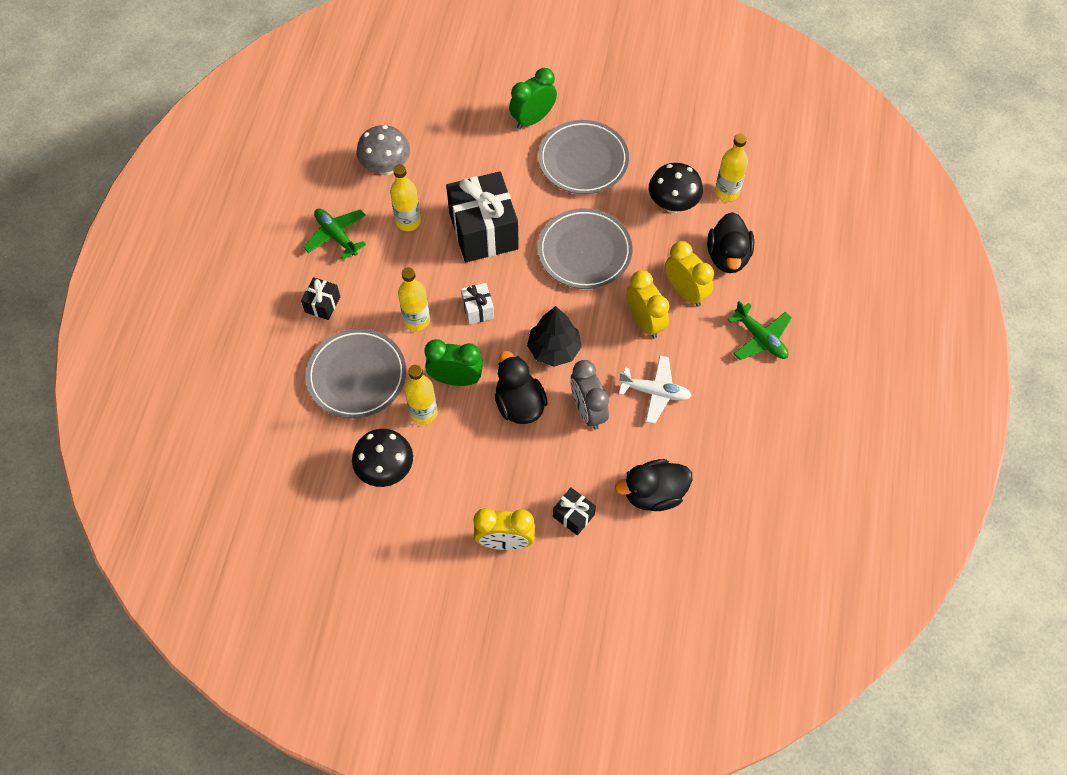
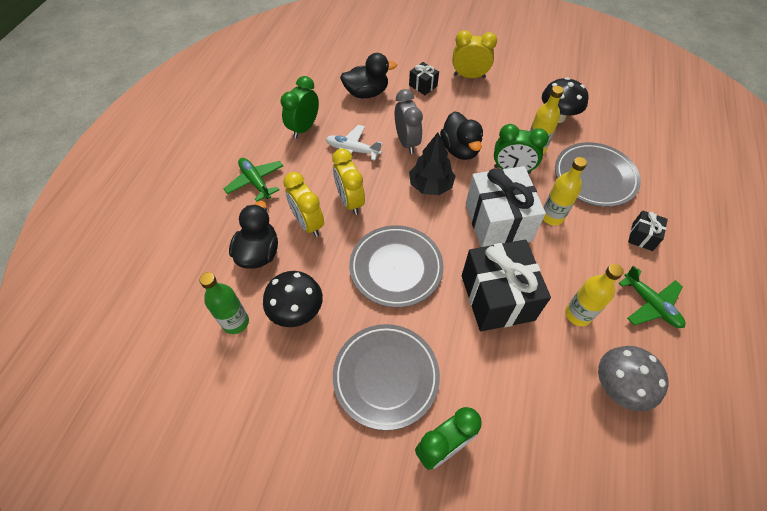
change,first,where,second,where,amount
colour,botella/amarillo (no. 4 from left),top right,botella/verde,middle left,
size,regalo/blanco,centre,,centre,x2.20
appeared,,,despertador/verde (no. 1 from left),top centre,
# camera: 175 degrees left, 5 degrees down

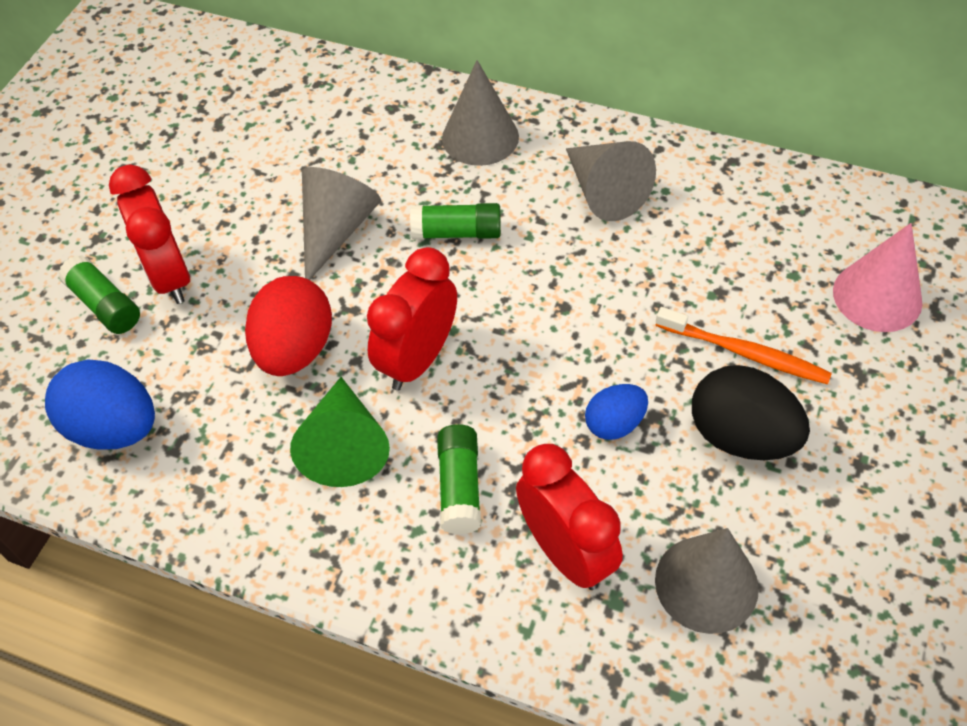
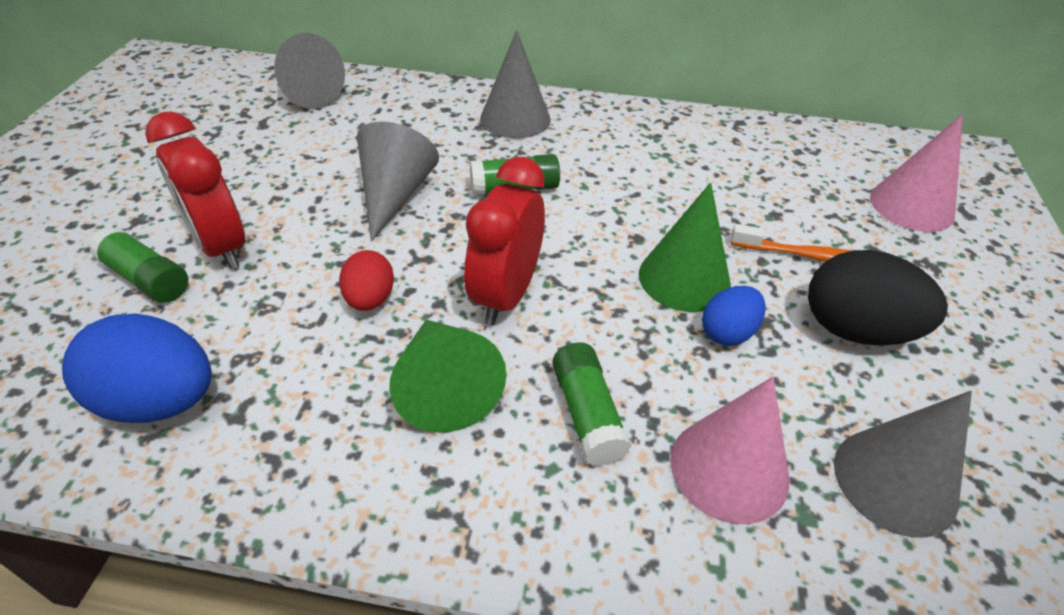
change,first,where,second,where,amount
relocated,cono/gris (no. 3 from left in the first image),top centre,cono/gris (no. 1 from left),top left,
size,huevo/rojo,middle left,,centre,x0.58
exchanged,despertador/rojo (no. 3 from left),bottom centre,cono/rosa (no. 1 from left),bottom right,
appeared,,,cono/verde (no. 2 from left),centre,
# camera: 15 degrees left, 10 degrees down

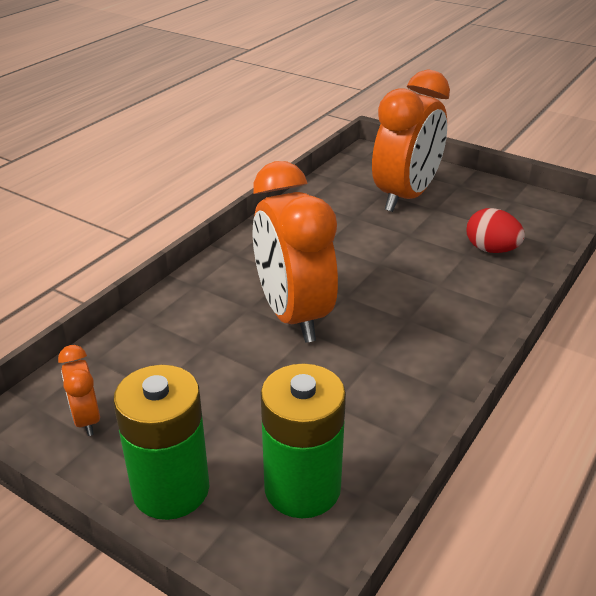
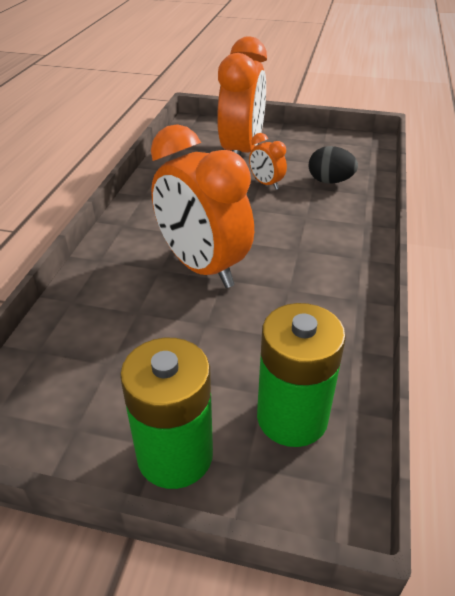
change,first,where,second,where,amount
colour,huevo/rojo,middle right,huevo/negro,top right,
relocated,despertador/naranja (no. 1 from left in the first image),middle left,despertador/naranja (no. 3 from left),top centre,
# camera: 20 degrees left, 5 degrees up

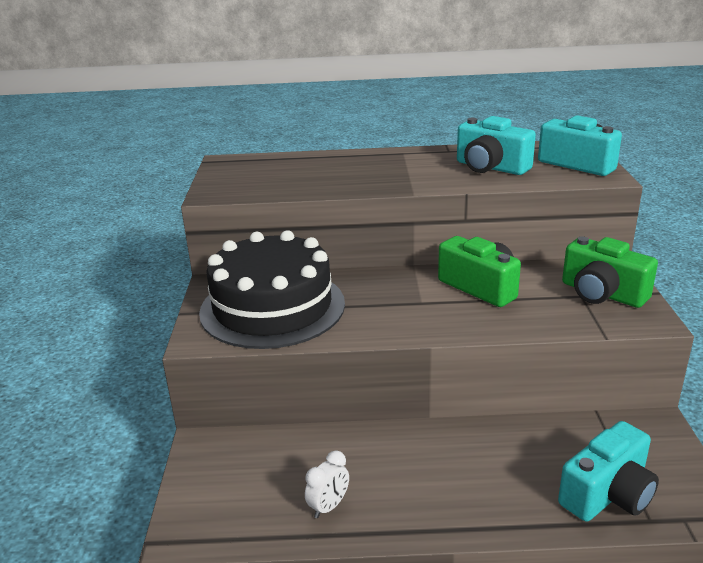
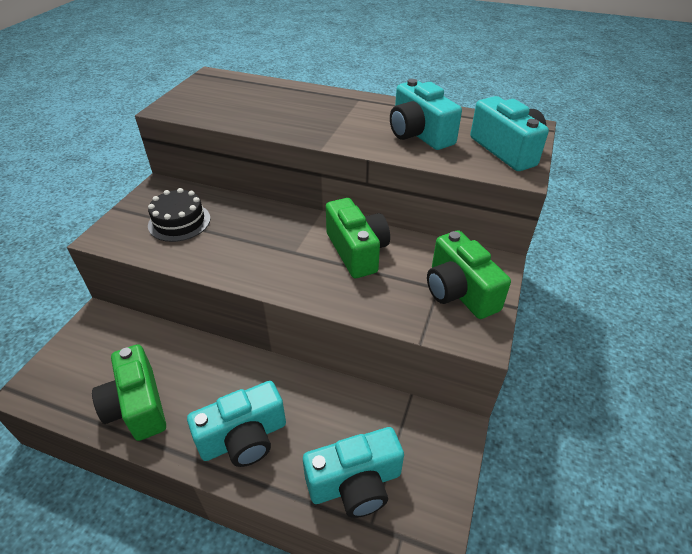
change,first,where,second,where,amount
size,tarta/negro,centre,,middle left,x0.49
exchanged,despertador/blanco,bottom centre,cámara/verde (no. 1 from left),bottom left,
appeared,,,cámara/turquesa (no. 1 from left),bottom centre,
# camera: 20 degrees right, 15 degrees up

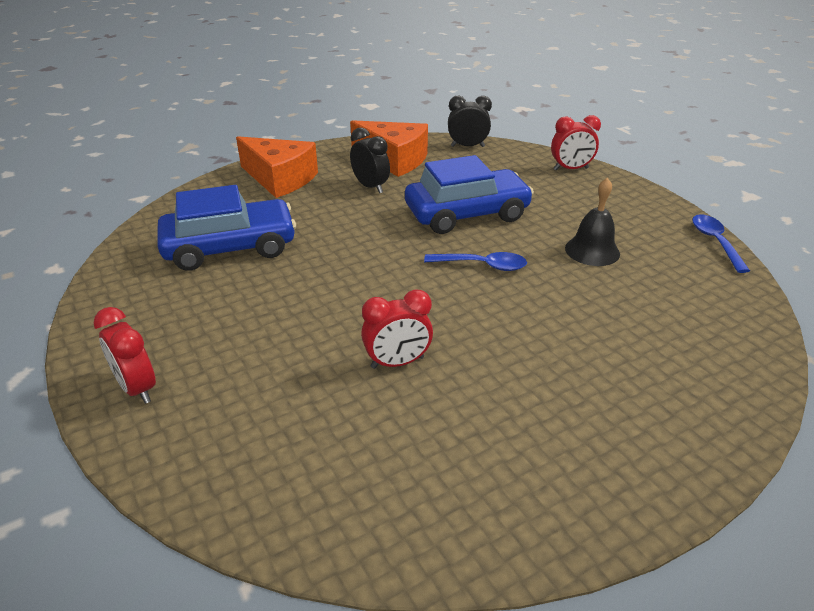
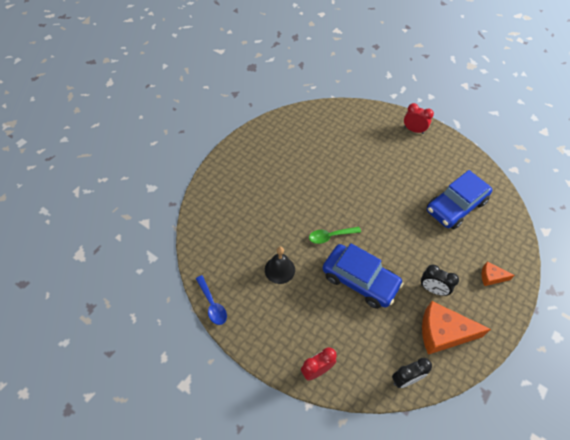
change,first,where,second,where,amount
size,queso/naranja (no. 1 from left in the first image),top centre,queso/naranja (no. 2 from left),middle right,x0.51
spun,coche/azul (no. 2 from left in the first image),top centre,coche/azul (no. 1 from left),centre,105 degrees counterclockwise
colour,cuchara/azul (no. 1 from left),centre,cuchara/verde,centre,
missing,despertador/rojo (no. 2 from left),centre,,,
# camera: 155 degrees right, 20 degrees up

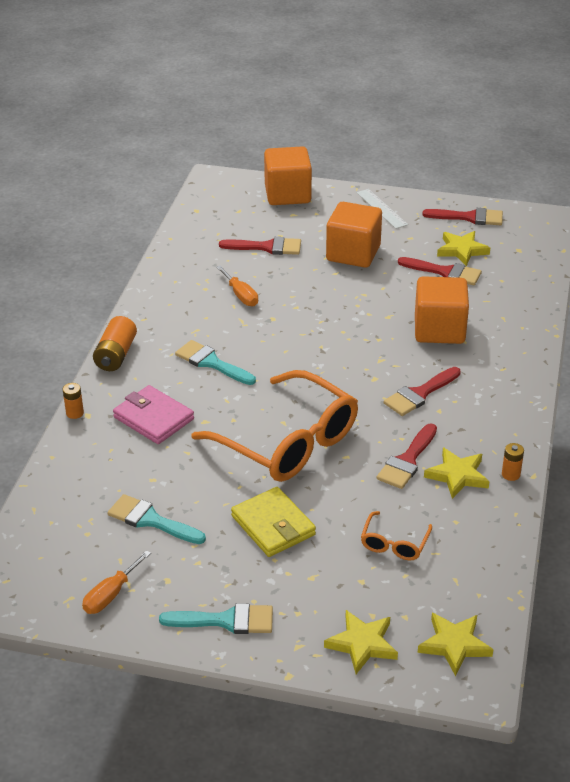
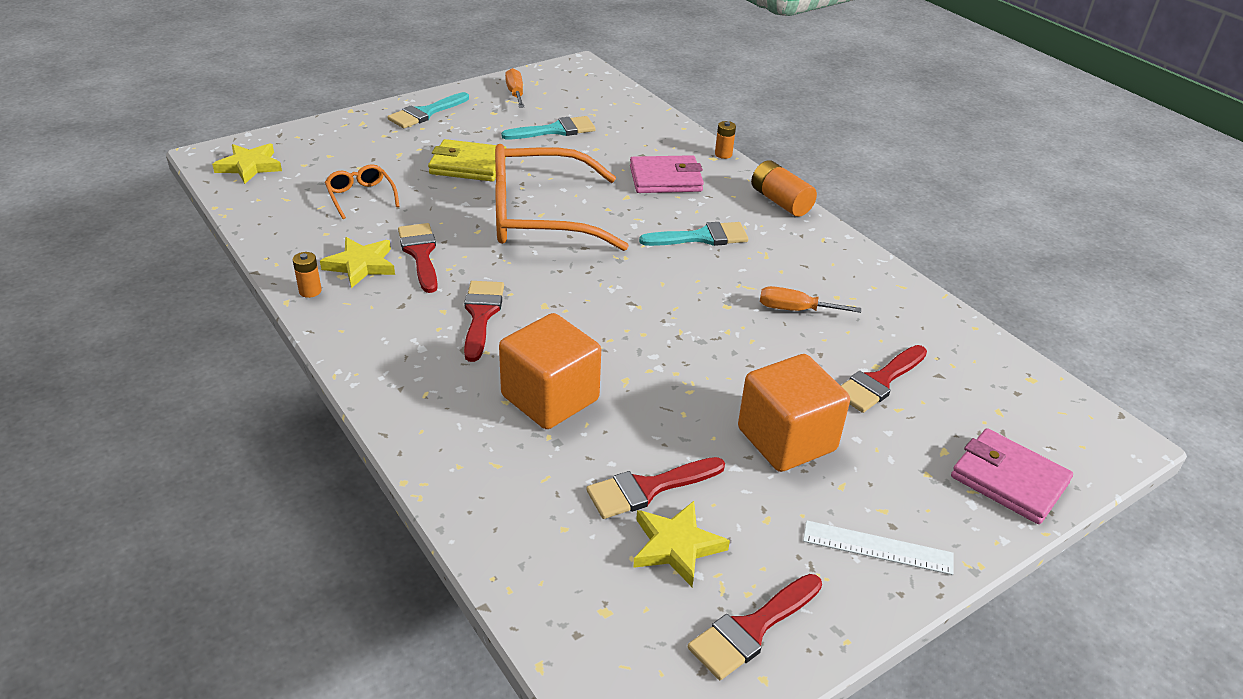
change,first,where,second,where,amount
exchanged,cubo/naranja (no. 1 from left),top centre,cartera/rosa (no. 2 from left),bottom right,
missing,estrella/amarillo (no. 1 from left),bottom centre,,,
# camera: 130 degrees right, 0 degrees up

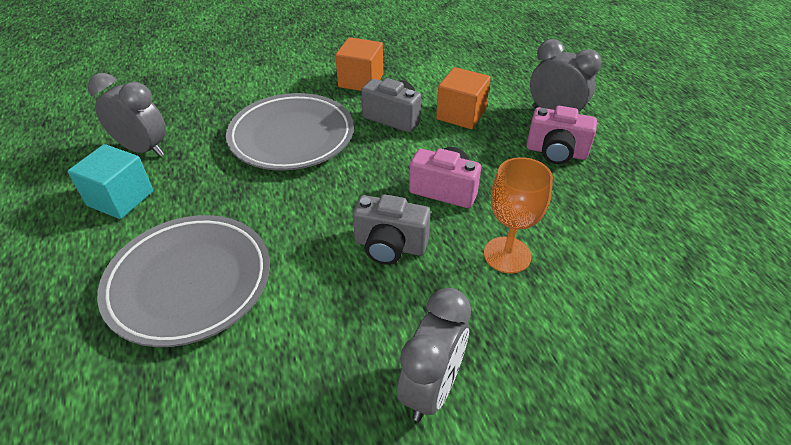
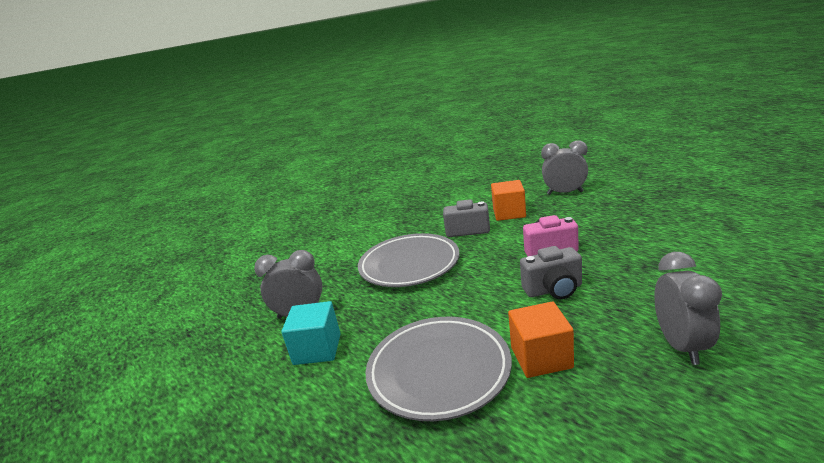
change,first,where,second,where,amount
relocated,cubo/naranja (no. 1 from left in the first image),top centre,cubo/naranja (no. 2 from left),bottom centre,
missing,cámara/rosa (no. 2 from left),top right,,,
missing,copa/naranja,centre,,,
# camera: 20 degrees left, 20 degrees down

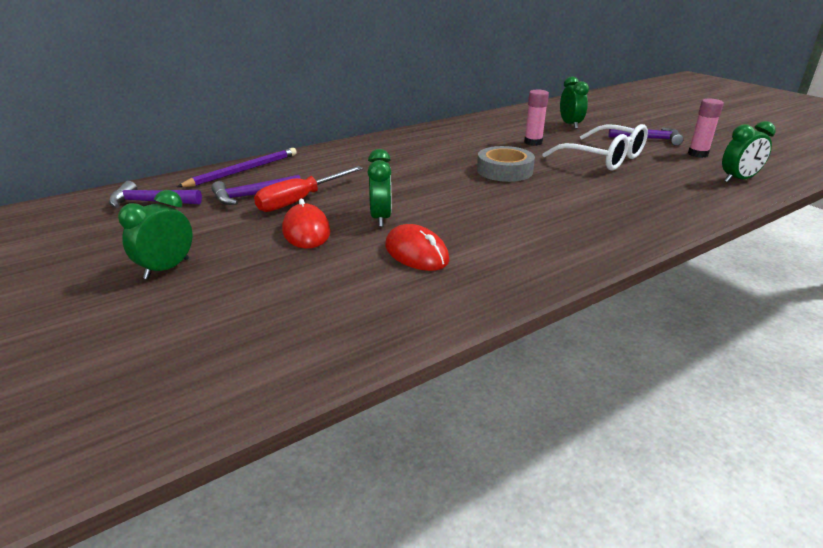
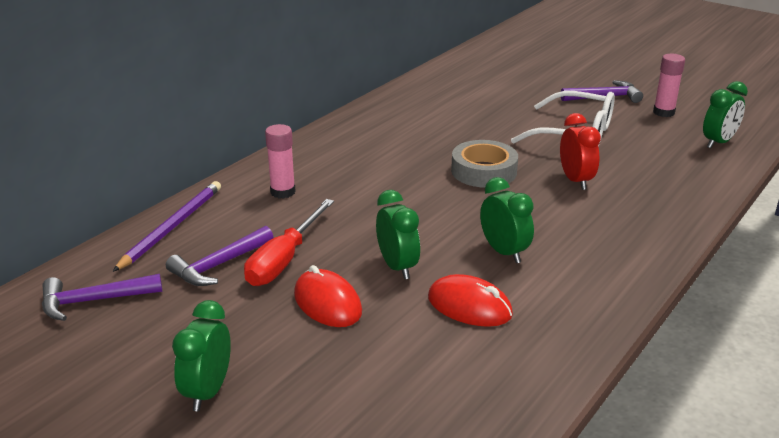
change,first,where,second,where,amount
relocated,despertador/verde (no. 3 from left),top right,,centre,
relocated,barra de pegamento/rosa (no. 1 from left),top centre,,centre,
appeared,,,despertador/rojo,middle right,
# camera: 20 degrees left, 0 degrees up

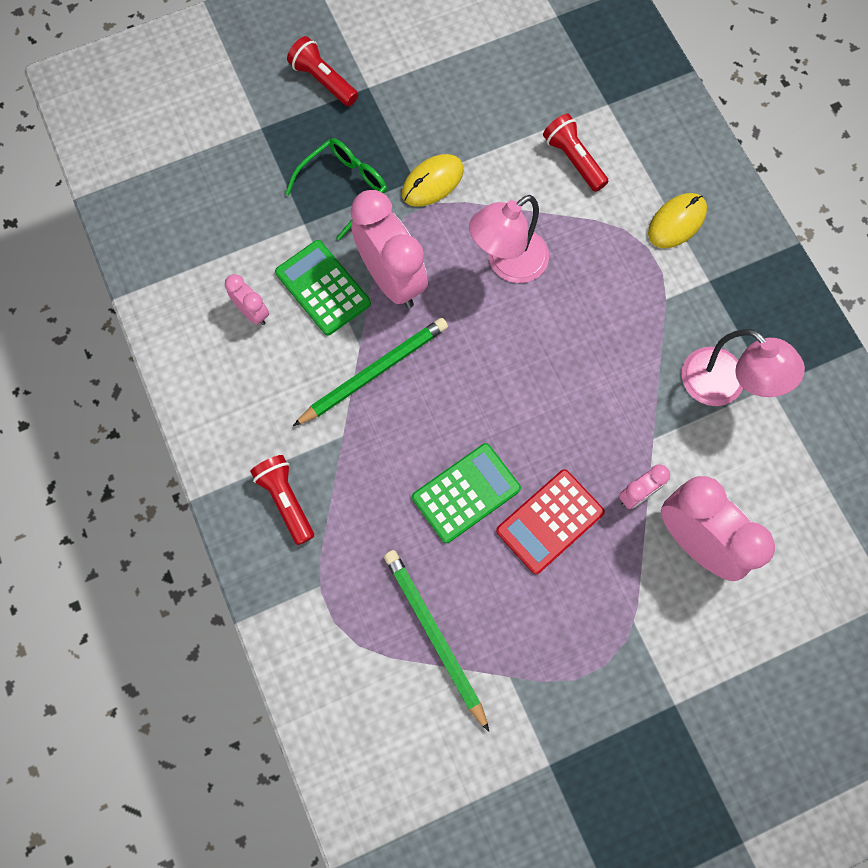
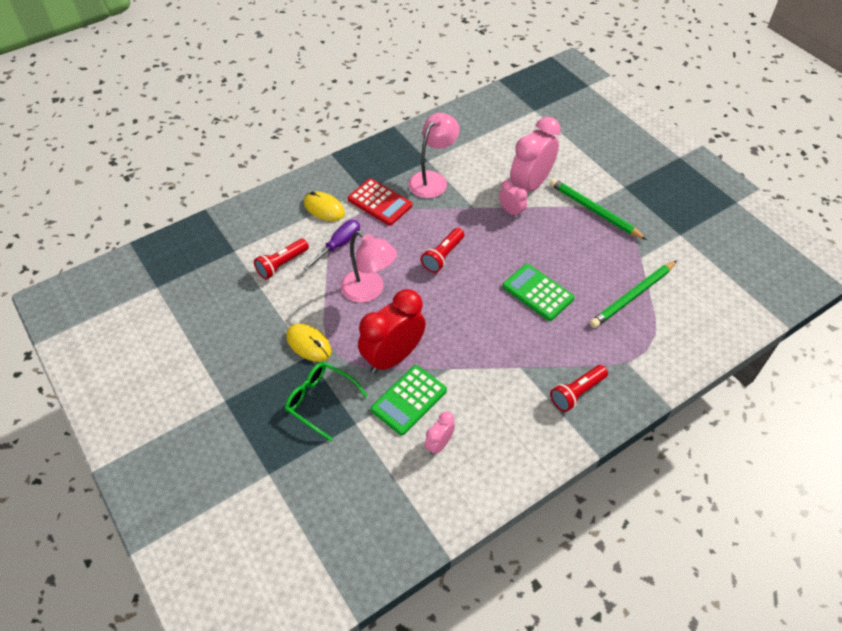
change,first,where,second,where,amount
relocated,lámpara de mano/rojo (no. 2 from left),top centre,,centre,
colour,despertador/rosa (no. 2 from left),top centre,despertador/rojo,centre,
relocated,lápiz/verde (no. 1 from left),centre,,top right,
relocated,calculadora/rojo,centre,,top centre,
appeared,,,destornillador/morado,centre,
# camera: 100 degrees left, 20 degrees down

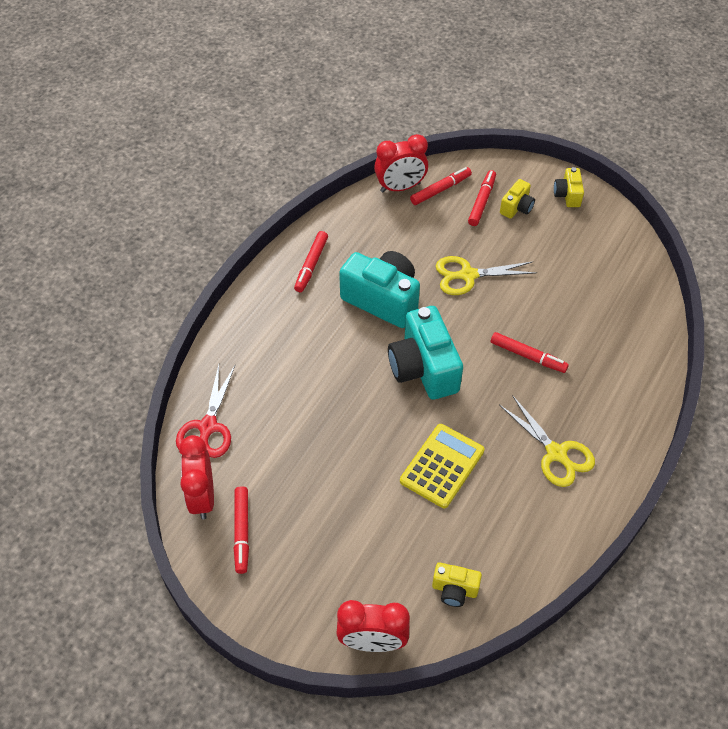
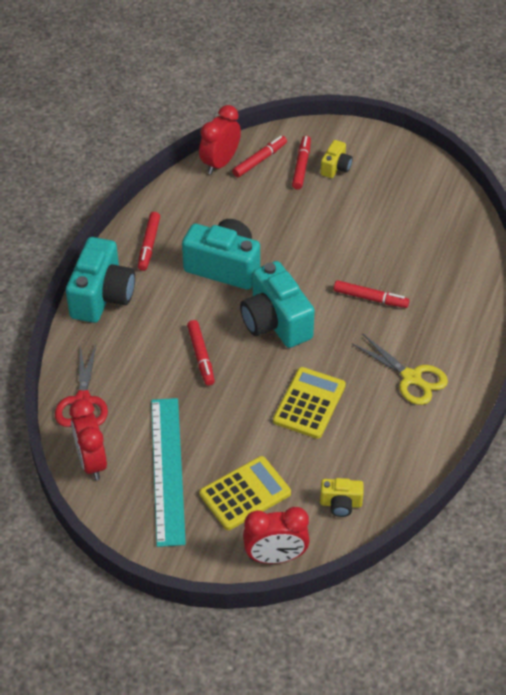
change,first,where,second,where,amount
spun,despertador/rojo (no. 3 from left in the first image),top centre,despertador/rojo (no. 2 from left),top centre,150 degrees clockwise
missing,cámara/amarillo (no. 3 from left),top right,,,
missing,tijeras/amarillo (no. 1 from left),middle right,,,
relocated,rotulador/rojo (no. 1 from left in the first image),bottom left,rotulador/rojo (no. 2 from left),centre,
appeared,,,cámara/turquesa (no. 1 from left),middle left,
appeared,,,regla/turquesa,bottom left,
appeared,,,calculadora/amarillo (no. 1 from left),bottom centre,
# camera: 10 degrees left, 5 degrees down

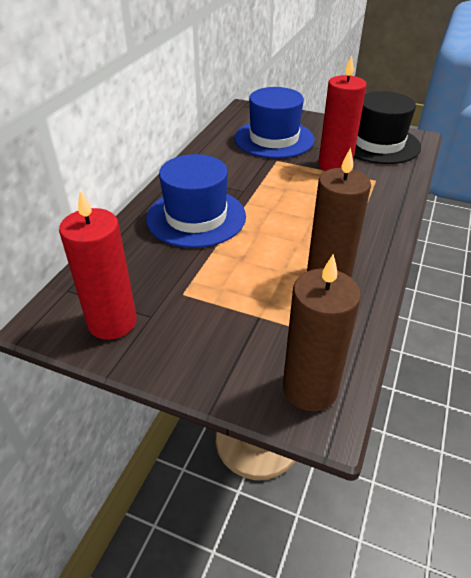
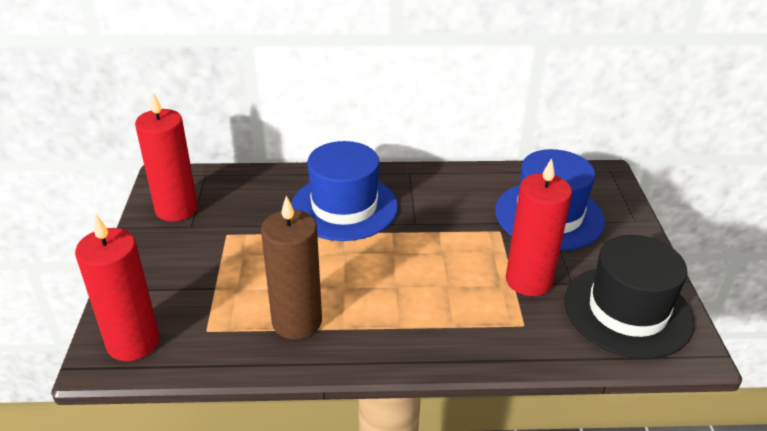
change,first,where,second,where,amount
colour,vela/marrón (no. 1 from left),middle right,vela/rojo (no. 1 from left),bottom left,
# camera: 65 degrees right, 5 degrees down

